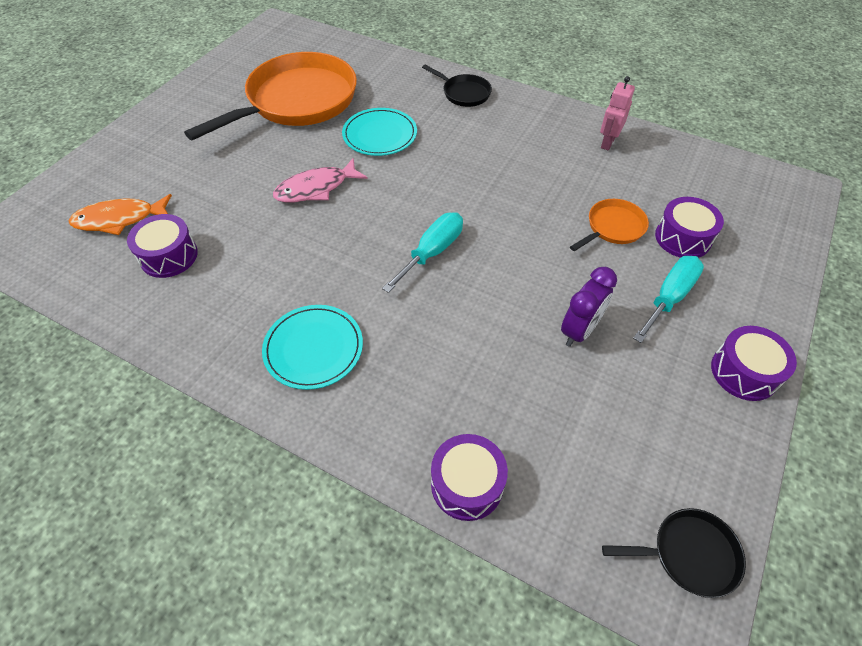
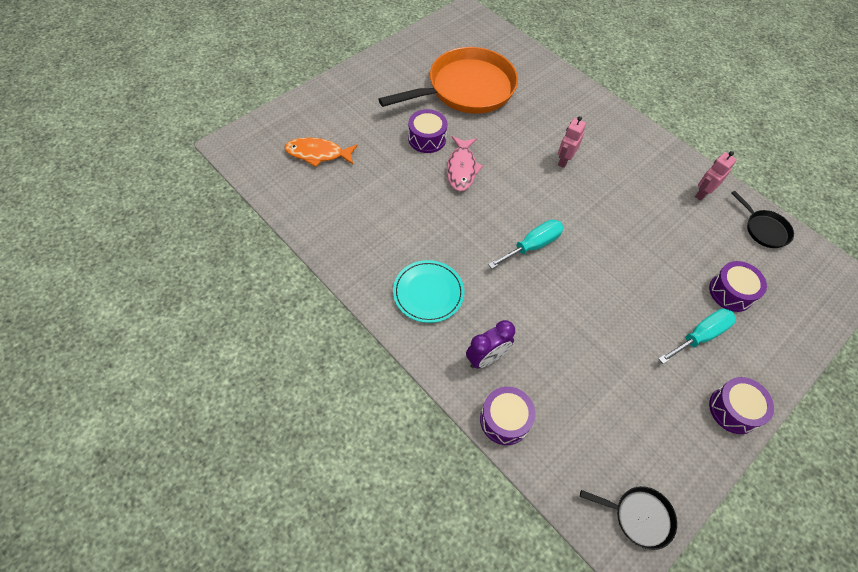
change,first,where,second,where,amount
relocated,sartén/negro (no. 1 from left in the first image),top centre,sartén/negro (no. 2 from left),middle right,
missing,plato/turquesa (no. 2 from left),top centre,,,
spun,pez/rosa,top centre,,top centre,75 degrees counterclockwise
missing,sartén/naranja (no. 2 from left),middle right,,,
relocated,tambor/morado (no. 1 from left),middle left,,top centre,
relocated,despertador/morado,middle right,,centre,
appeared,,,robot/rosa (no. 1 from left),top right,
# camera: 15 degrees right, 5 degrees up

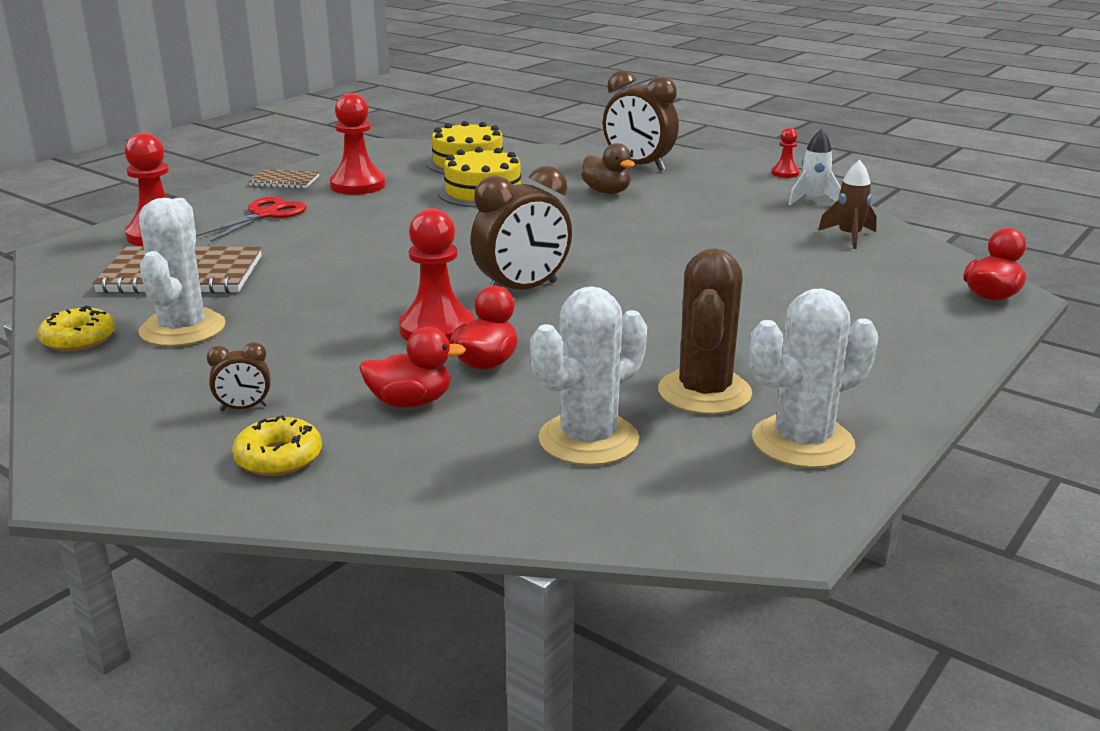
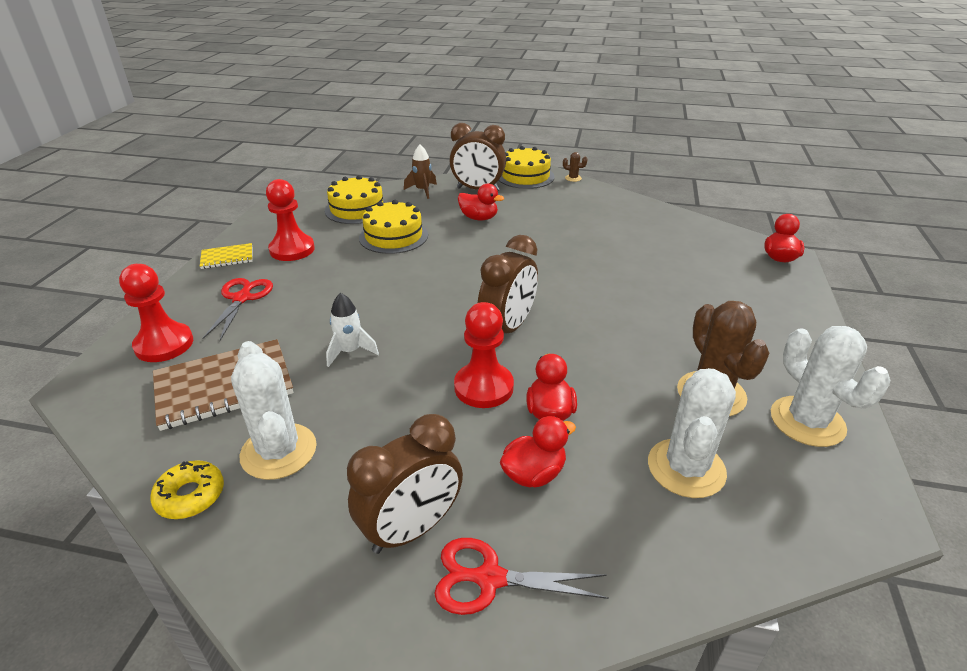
change,first,where,second,where,amount
exchanged,peón/rojo (no. 4 from left),top right,cactus/marrón (no. 1 from left),top centre,
relocated,cohete/blanco,top right,,centre,
colour,pato/marrón,top centre,pato/rojo (no. 1 from left),top centre,
relocated,cohete/marrón,top right,,top centre,
colour,cuaderno/marrón (no. 2 from left),top left,cuaderno/amarillo,middle left,
spun,cactus/blanco (no. 3 from left),middle right,,middle right,60 degrees counterclockwise
size,despertador/marrón (no. 1 from left),middle left,,bottom centre,x2.15
exchanged,rosquilla/amarillo (no. 2 from left),middle left,tijeras/rojo (no. 2 from left),bottom centre,
appeared,,,tarta/amarillo (no. 3 from left),top centre,
# camera: 25 degrees left, 10 degrees up

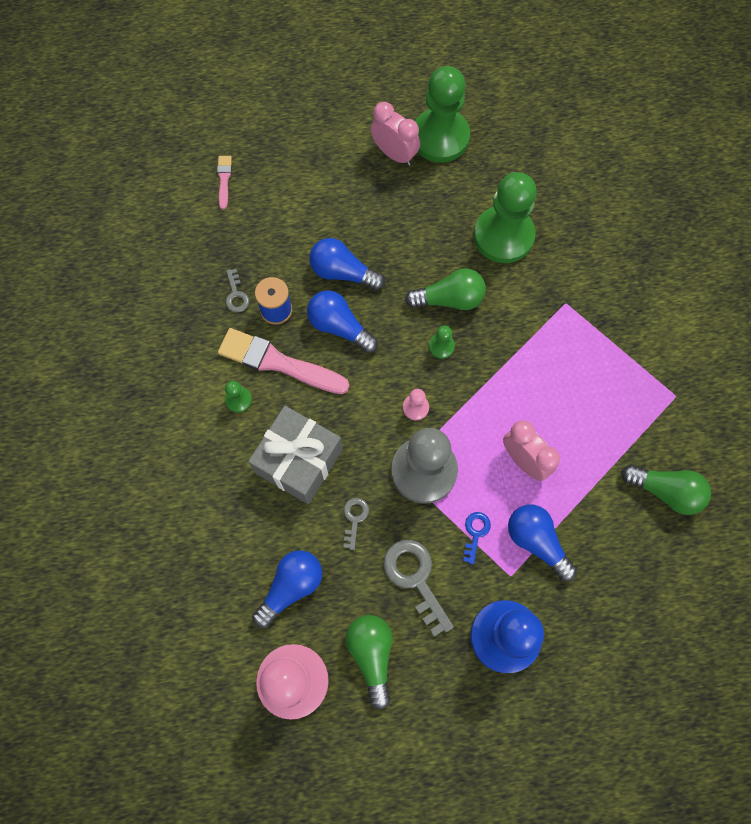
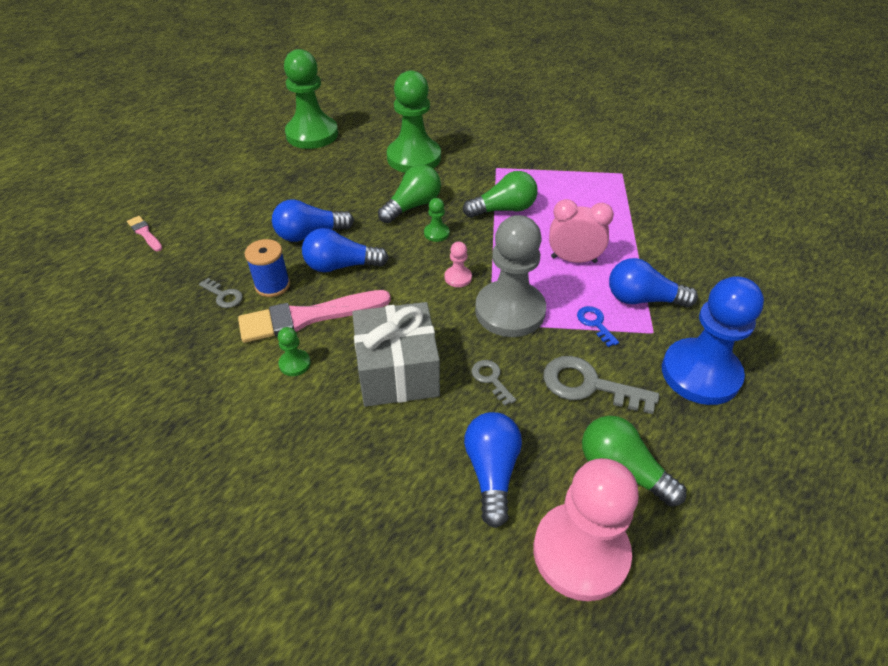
change,first,where,second,where,amount
missing,despertador/rosa (no. 1 from left),top centre,,,
relocated,bombilla/verde (no. 3 from left in the first image),middle right,bombilla/verde (no. 2 from left),top centre,
# camera: 40 degrees left, 25 degrees down

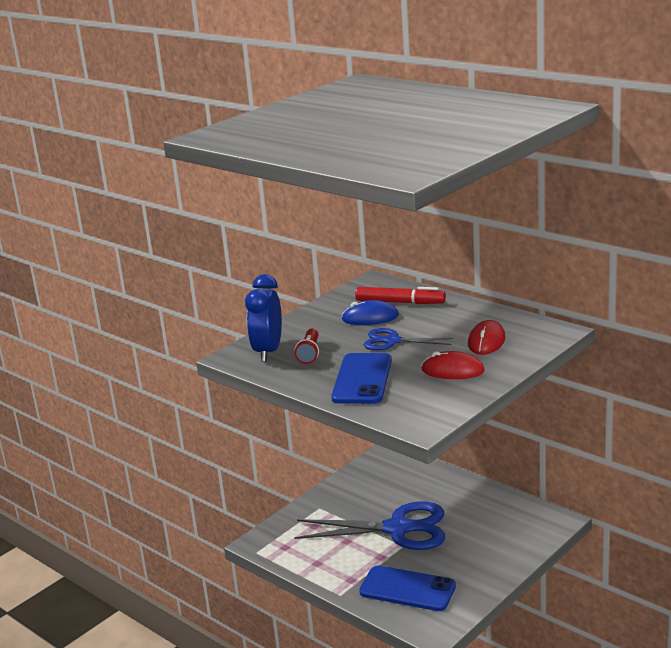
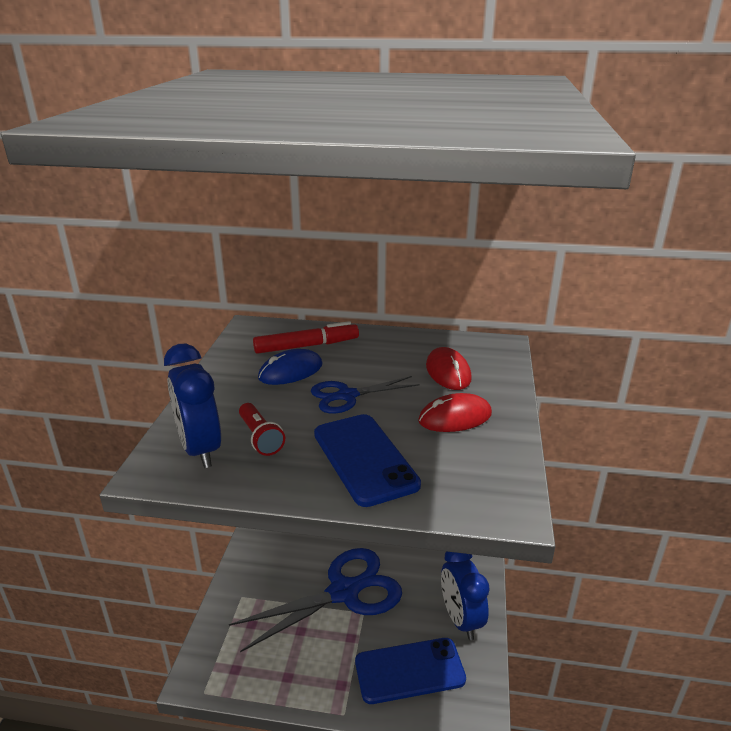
change,first,where,second,where,amount
appeared,,,despertador/azul (no. 2 from left),bottom centre,
# camera: 35 degrees left, 5 degrees up

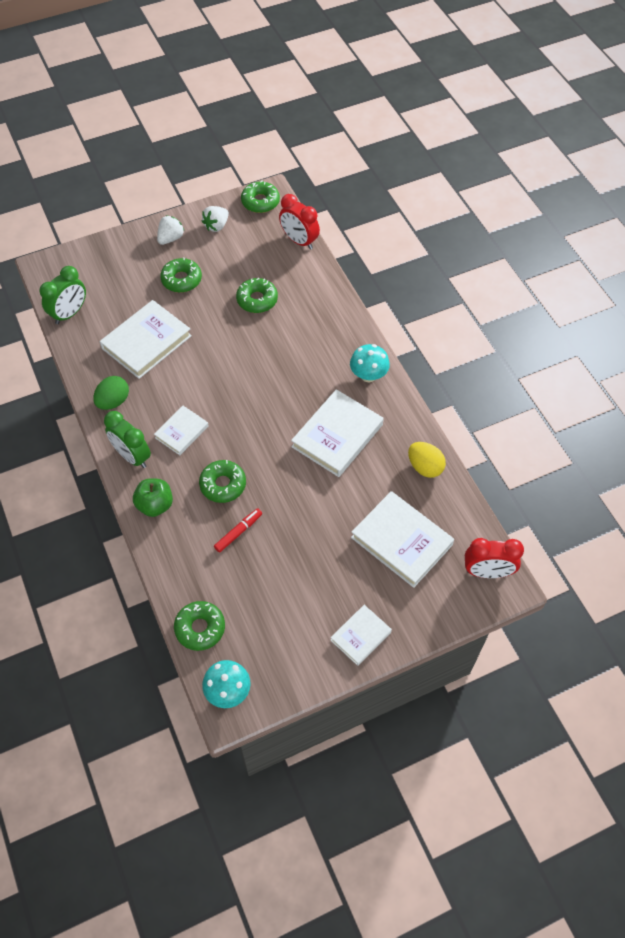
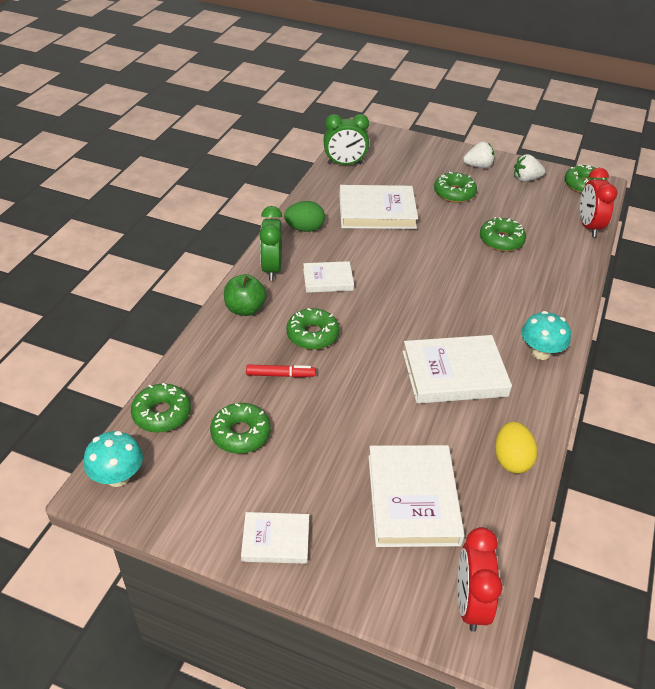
change,first,where,second,where,amount
spun,despertador/rojo (no. 2 from left in the first image),middle right,despertador/rojo (no. 1 from left),bottom right,45 degrees clockwise
appeared,,,rosquilla/verde (no. 2 from left),centre,
# camera: 45 degrees right, 15 degrees down

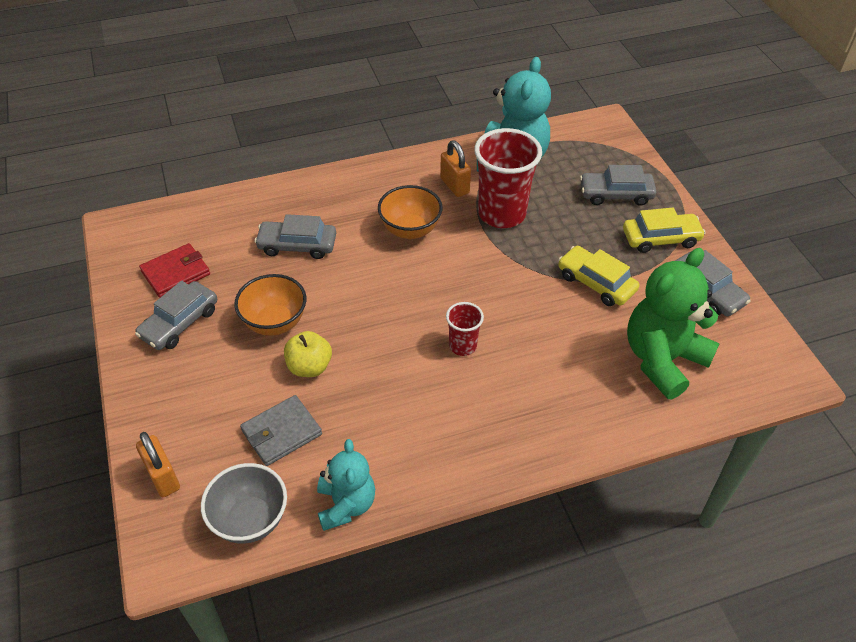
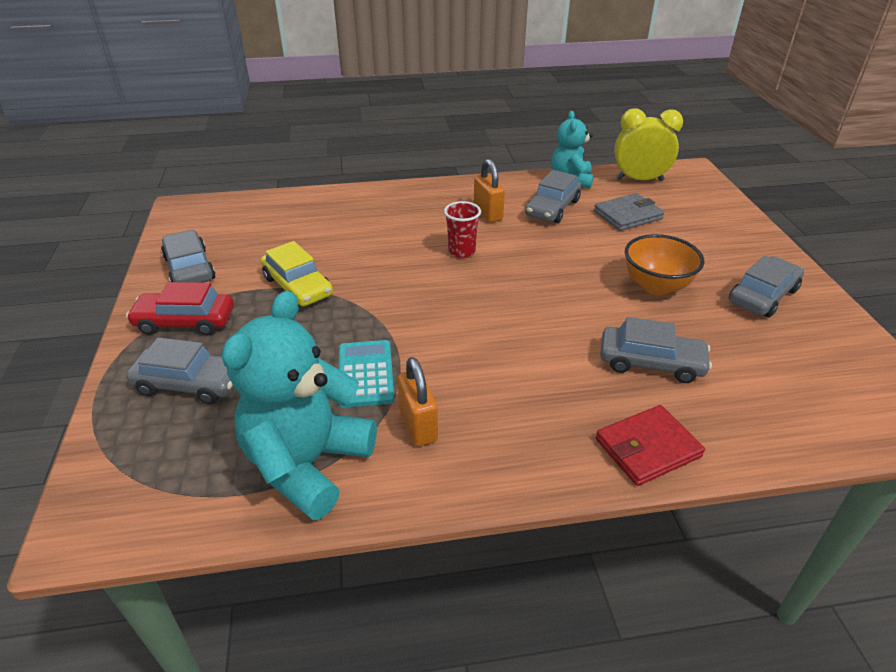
change,first,where,second,where,amount
exchanged,vaso/rojo (no. 2 from left),top centre,calculadora/turquesa,centre,
missing,cuenco/naranja (no. 2 from left),top centre,,,
colour,coche/amarillo (no. 2 from left),middle right,coche/rojo,middle left,
relocated,cartera/rojo,middle left,,middle right,
missing,osito/verde,middle right,,,
missing,manzana/amarillo,centre,,,
relocated,candado/naranja (no. 1 from left in the first image),bottom left,candado/naranja (no. 2 from left),top centre,
exchanged,cuenco/gris,bottom left,despertador/amarillo,top right,
appeared,,,coche/gris (no. 3 from left),top centre,
# camera: 170 degrees left, 10 degrees down

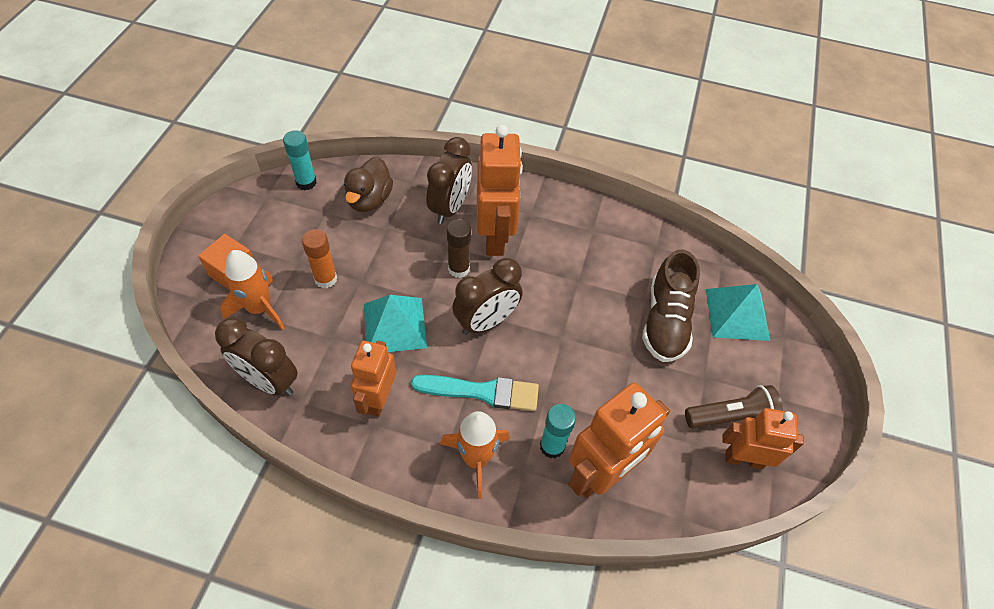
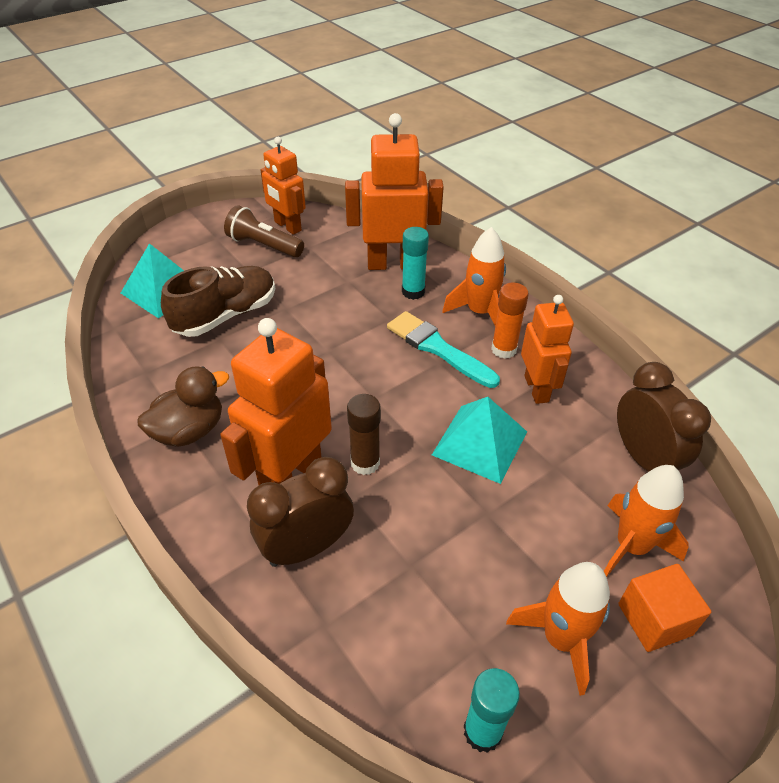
change,first,where,second,where,amount
relocated,pato/marrón,top centre,,middle left,
relocated,barra de pegamento/naranja,middle left,,centre,
missing,despertador/marrón (no. 3 from left),centre,,,
spun,robot/naranja (no. 1 from left in the first image),centre,robot/naranja (no. 4 from left),middle right,60 degrees counterclockwise
appeared,,,cohete/naranja (no. 2 from left),bottom right,
# camera: 140 degrees left, 10 degrees down

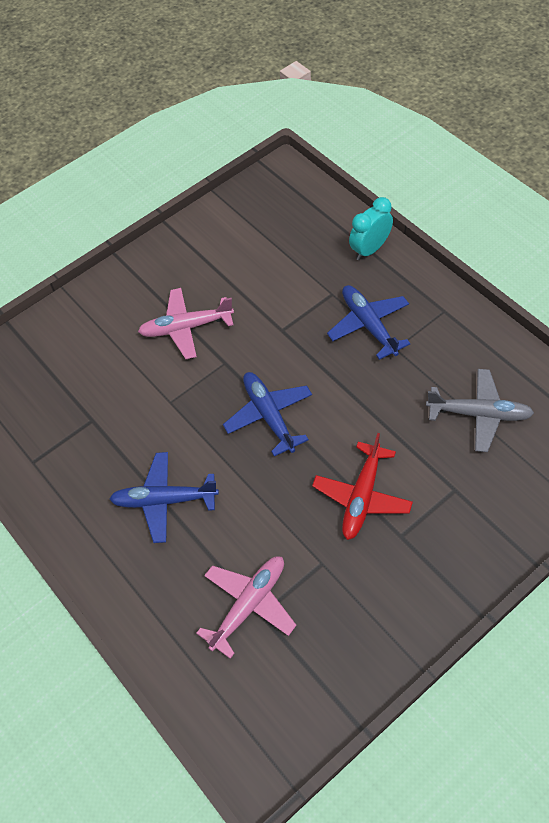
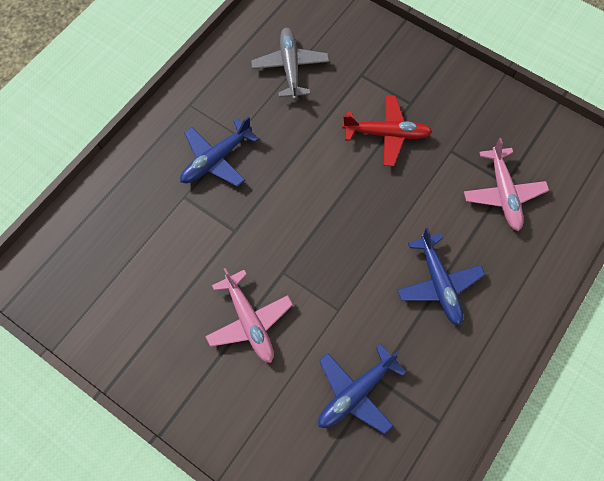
change,first,where,second,where,amount
missing,despertador/turquesa,top right,,,
relocated,avión/azul (no. 2 from left),centre,,bottom centre,
spun,avión/rosa (no. 2 from left),bottom centre,,middle right,120 degrees counterclockwise
# camera: 110 degrees left, 10 degrees up

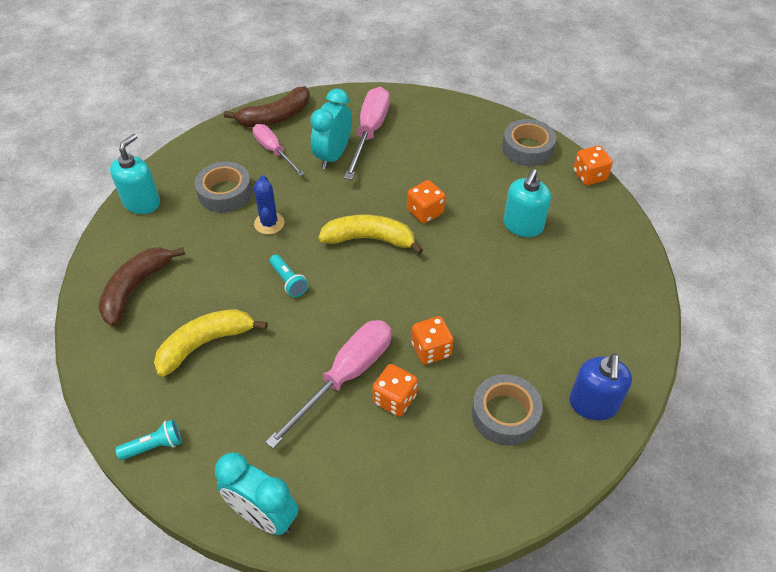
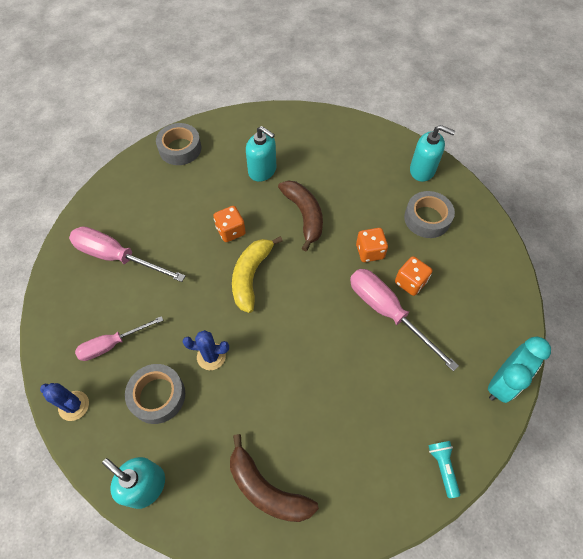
change,first,where,second,where,amount
relocated,plátano/marrón (no. 2 from left),top centre,,centre,
missing,despertador/turquesa (no. 2 from left),top centre,,,
missing,dado/naranja (no. 4 from left),top right,,,
missing,lámpara de mano/turquesa (no. 2 from left),centre,,,
missing,plátano/amarillo (no. 1 from left),middle left,,,
colour,dispensador de jabón/azul,bottom right,dispensador de jabón/turquesa (no. 3 from left),top right,
appeared,,,cactus/azul (no. 1 from left),bottom left,
# camera: 80 degrees left, 10 degrees up

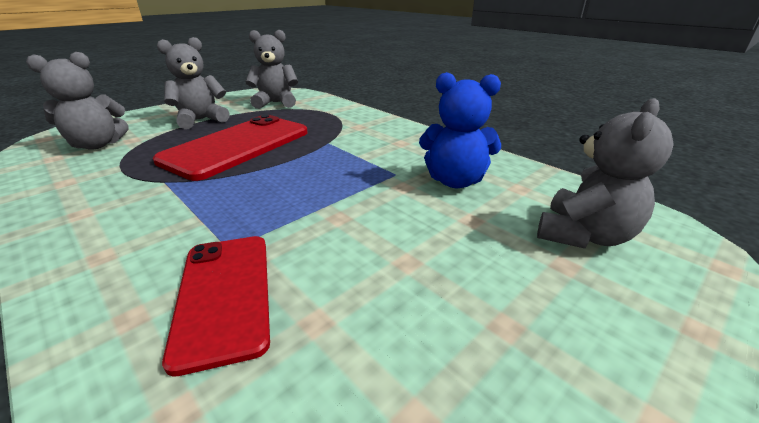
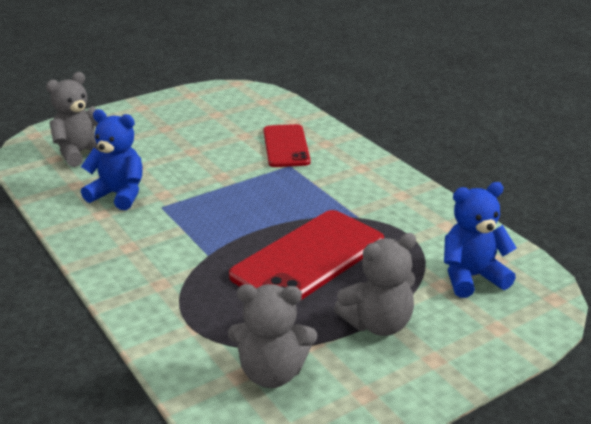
change,first,where,second,where,amount
colour,osito/gris (no. 1 from left),top left,osito/azul (no. 2 from left),middle right,
# camera: 170 degrees left, 0 degrees up

